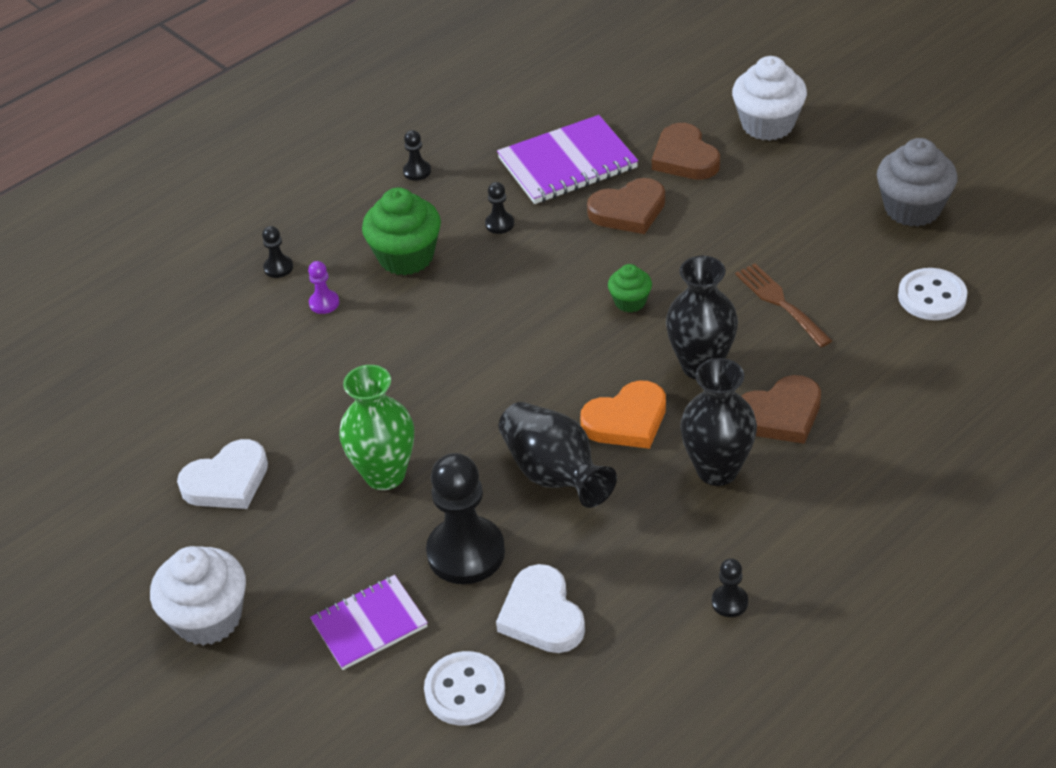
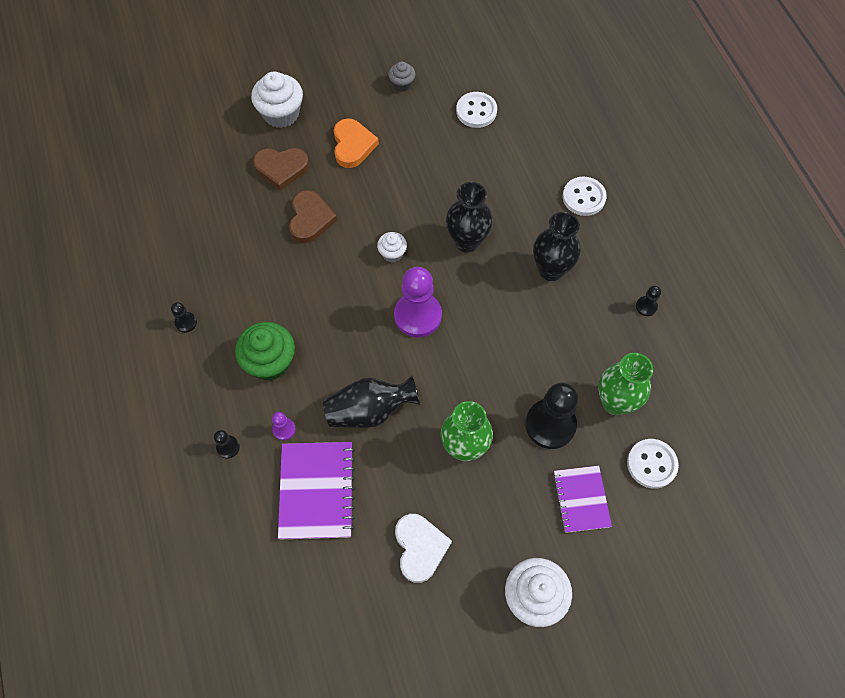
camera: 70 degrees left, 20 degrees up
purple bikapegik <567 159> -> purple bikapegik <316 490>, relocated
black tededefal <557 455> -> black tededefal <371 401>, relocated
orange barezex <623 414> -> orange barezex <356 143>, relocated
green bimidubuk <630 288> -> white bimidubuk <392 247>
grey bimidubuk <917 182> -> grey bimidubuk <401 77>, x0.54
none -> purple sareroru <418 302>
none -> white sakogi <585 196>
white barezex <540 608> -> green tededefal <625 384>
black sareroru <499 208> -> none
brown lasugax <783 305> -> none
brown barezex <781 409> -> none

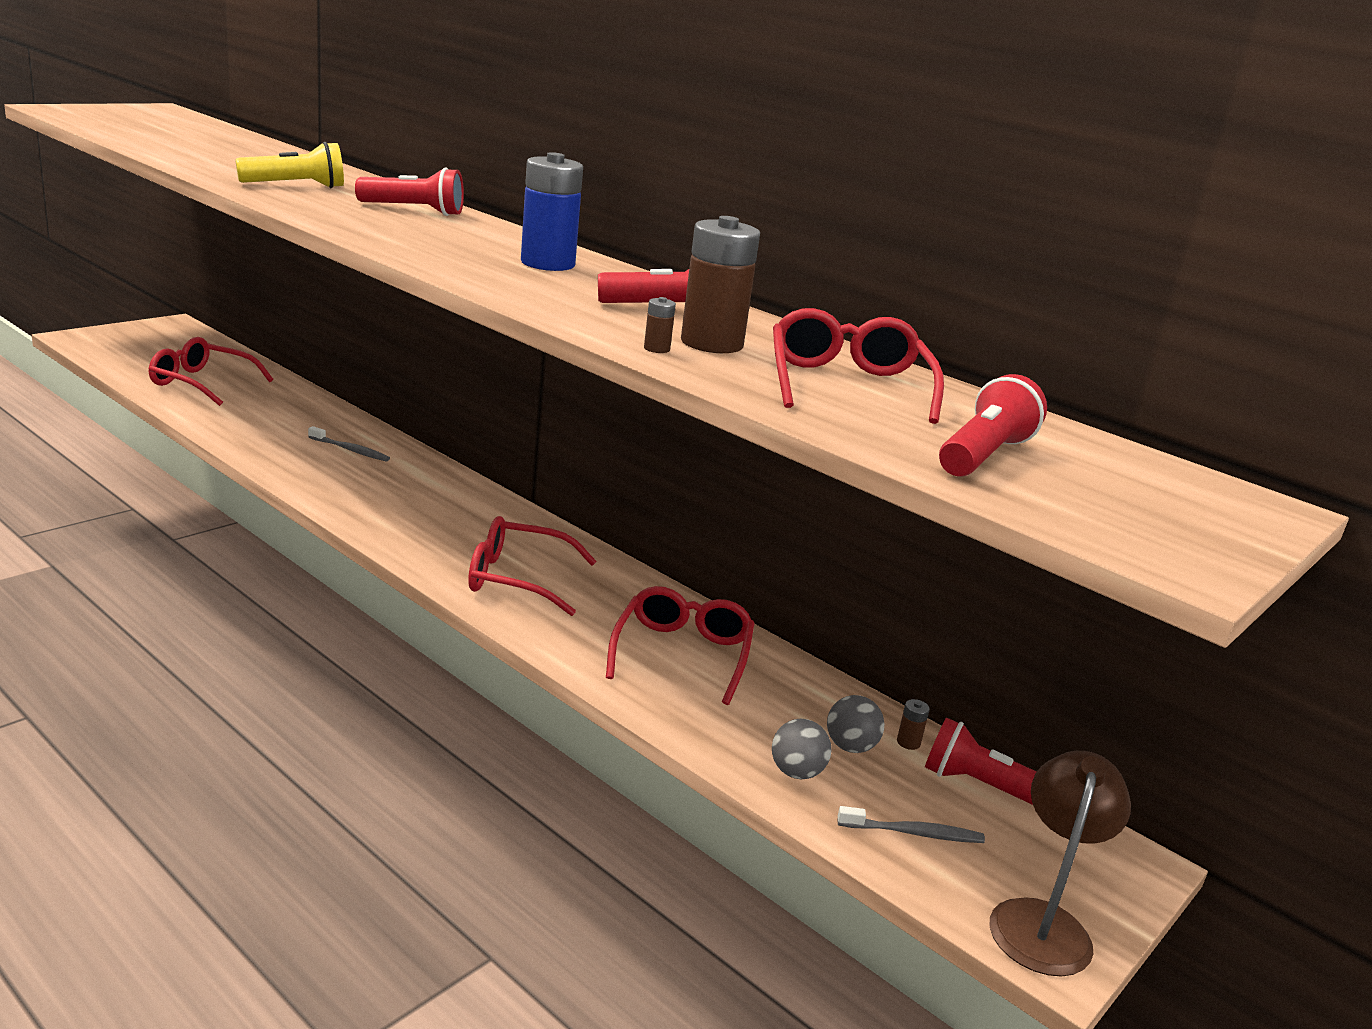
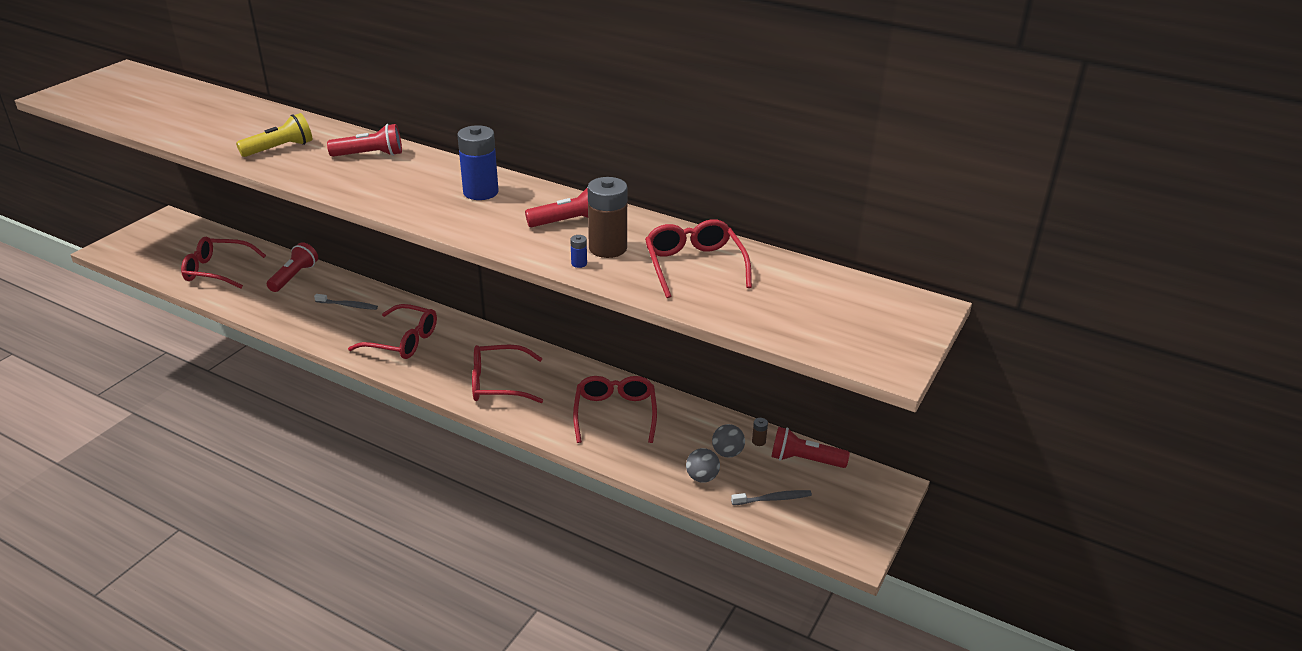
camera: 10 degrees left, 10 degrees up
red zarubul <993 425> -> red zarubul <292 267>, relocated
none -> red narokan <392 331>
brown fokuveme <660 325> -> blue fokuveme <578 251>
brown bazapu <1060 864> -> none

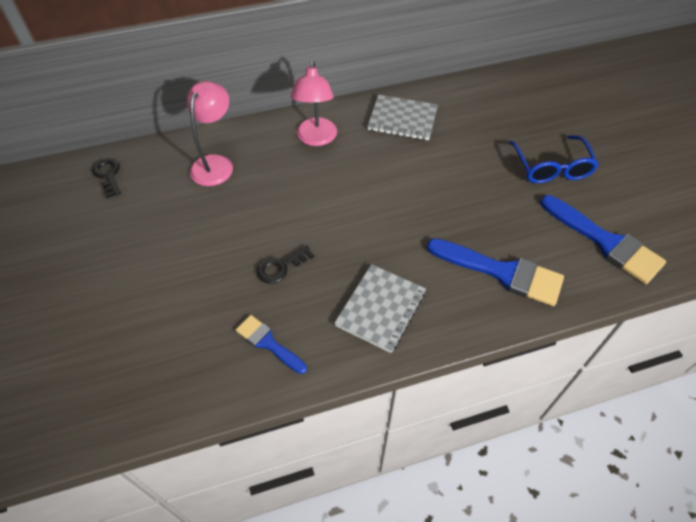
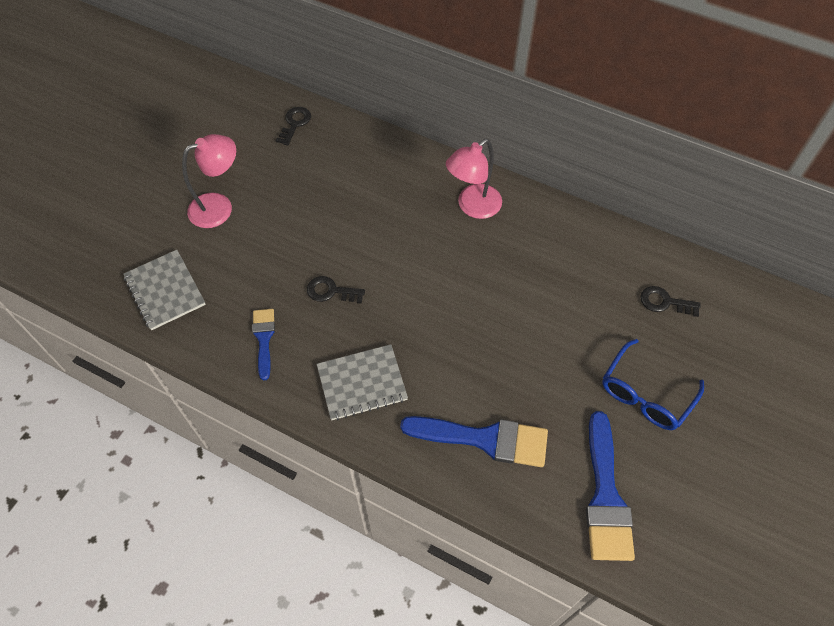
camera: 45 degrees right, 5 degrees up
grey bikapegik <402 117> -> grey bikapegik <164 290>, relocated
pink bazapu <210 133> -> pink bazapu <209 181>, relocated
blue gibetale <495 272> -> blue gibetale <474 441>, 60 degrees counterclockwise
none -> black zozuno <670 301>

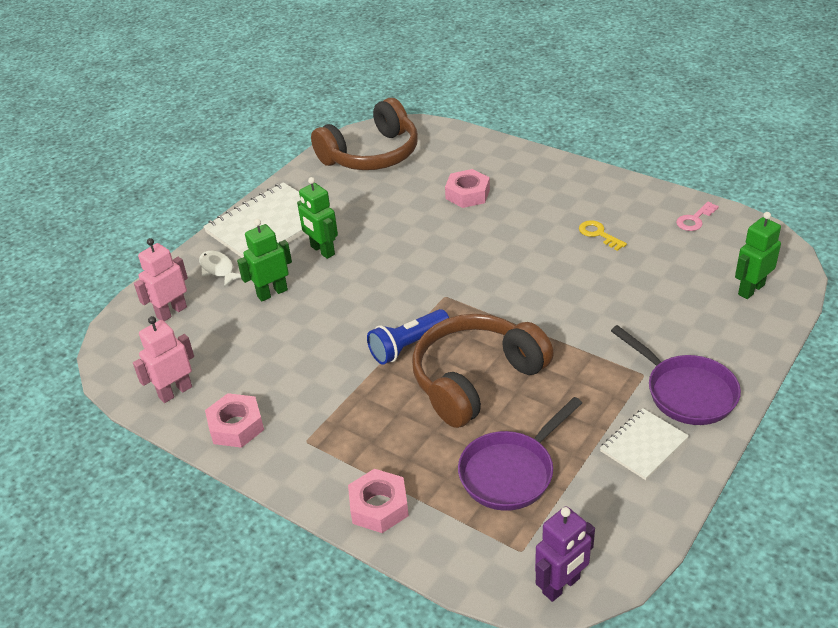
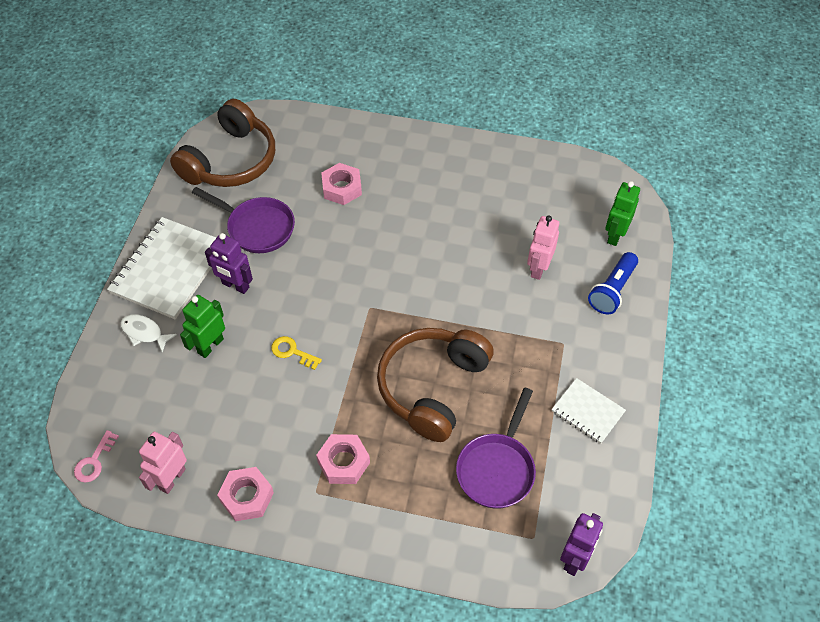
camera: 25 degrees left, 15 degrees up
pink zozuno <697 216> -> pink zozuno <96 456>, relocated
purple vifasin <676 375> -> purple vifasin <243 220>, relocated
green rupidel <317 218> -> purple rupidel <229 263>
yellow zozuno <603 235> -> yellow zozuno <296 353>, relocated
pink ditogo <378 501> -> pink ditogo <343 459>, relocated
pink rupidel <161 280> -> pink rupidel <543 248>, relocated
white bikapegik <644 444> -> white bikapegik <589 411>, 75 degrees counterclockwise
blue zarubul <408 337> -> blue zarubul <613 283>, relocated

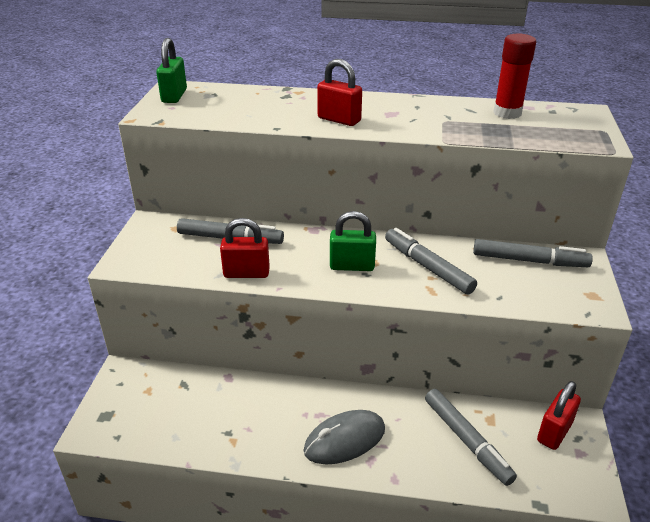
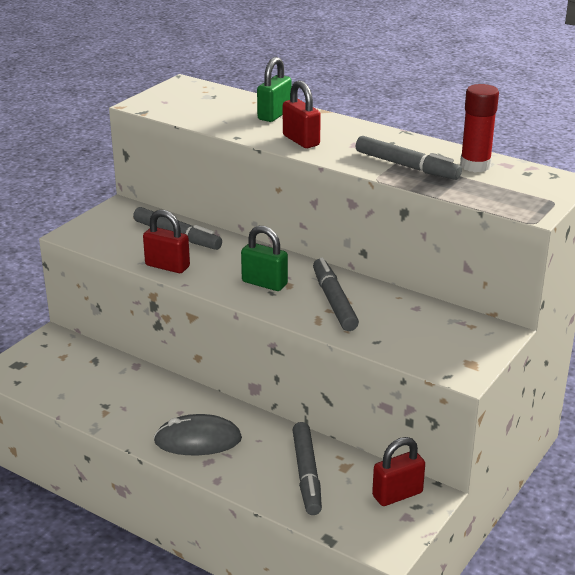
camera: 25 degrees right, 5 degrees down
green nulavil <171 70> -> green nulavil <274 89>, relocated
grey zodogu <533 253> -> grey zodogu <409 158>, relocated

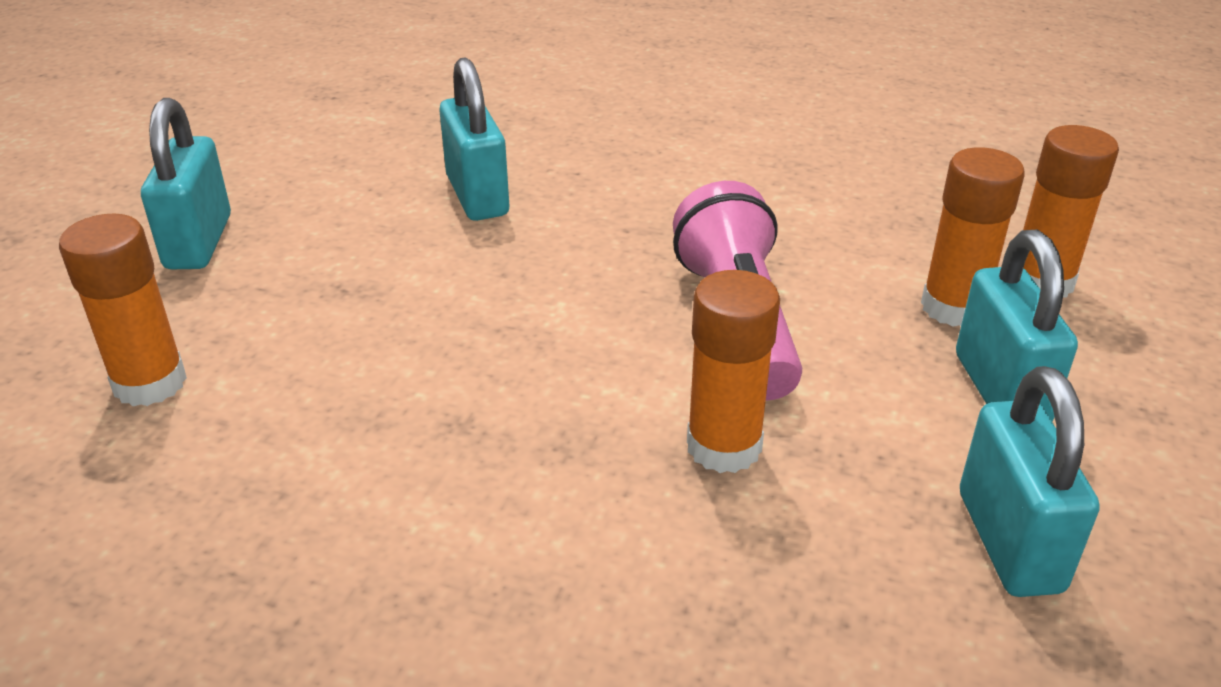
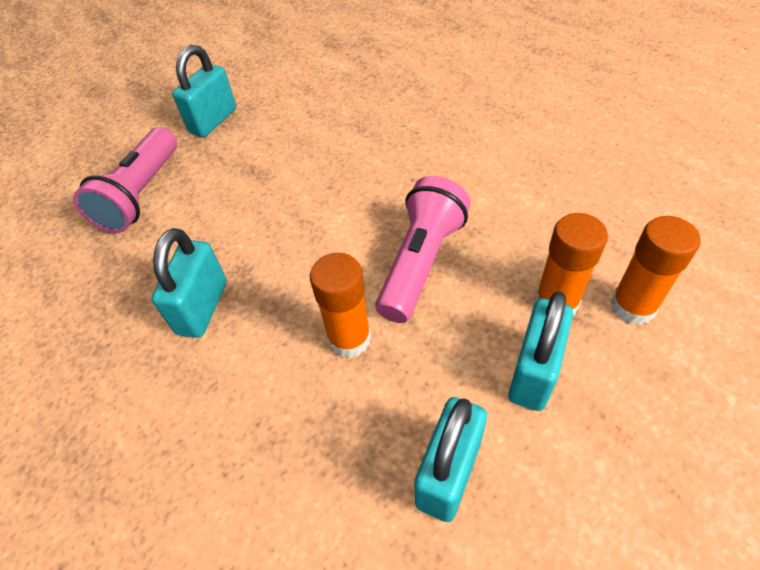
camera: 35 degrees right, 15 degrees up
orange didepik <123 309> -> pink zarubul <125 180>
turquoise nulavil <474 139> -> turquoise nulavil <188 283>, relocated

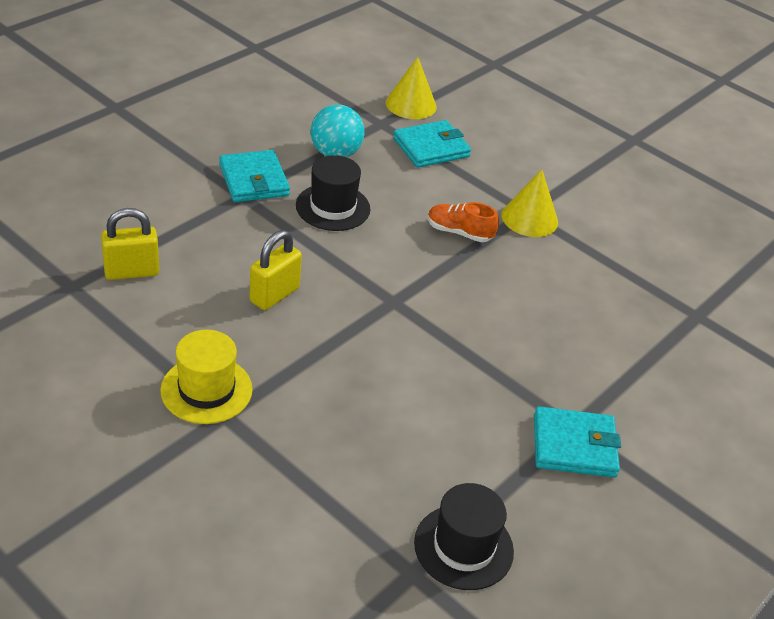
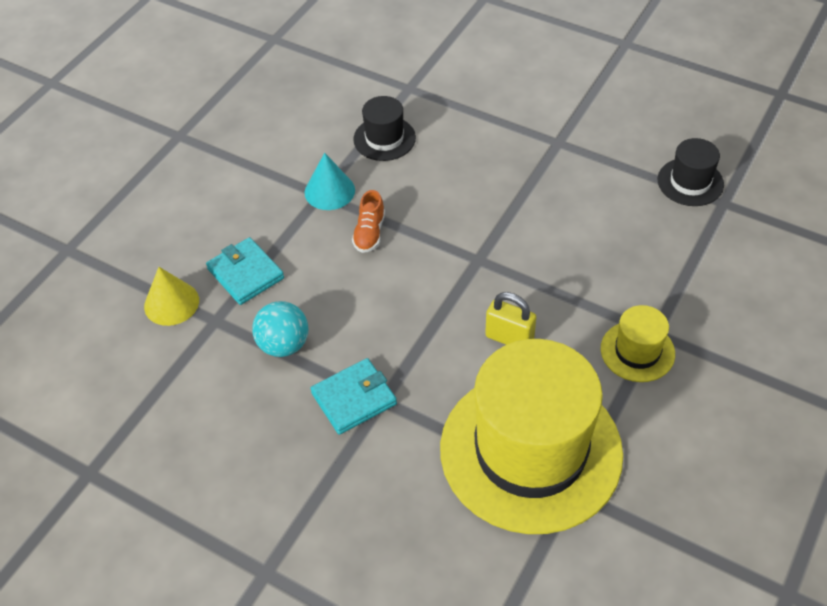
camera: 95 degrees left, 10 degrees up
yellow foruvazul <530 203> -> turquoise foruvazul <330 181>
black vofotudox <333 193> -> black vofotudox <384 128>, relocated
yellow nulavil <130 244> -> yellow vofotudox <531 436>
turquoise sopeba <577 442> -> none

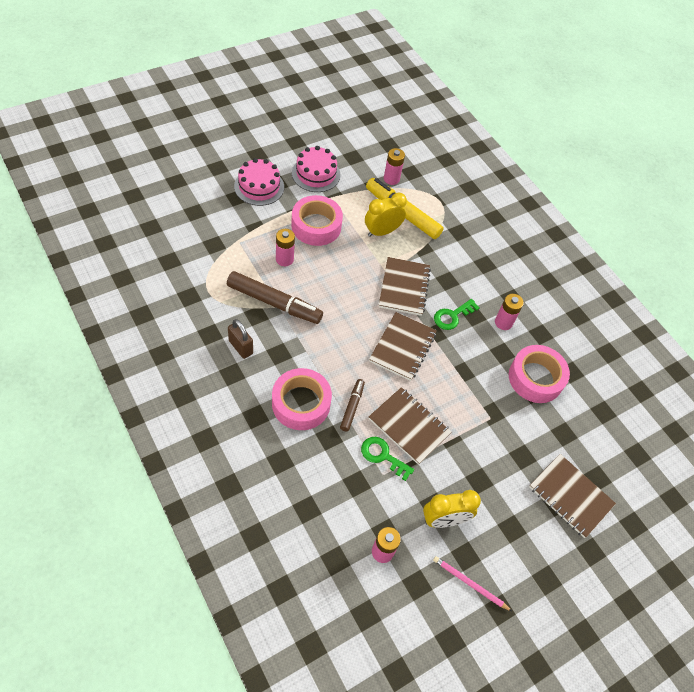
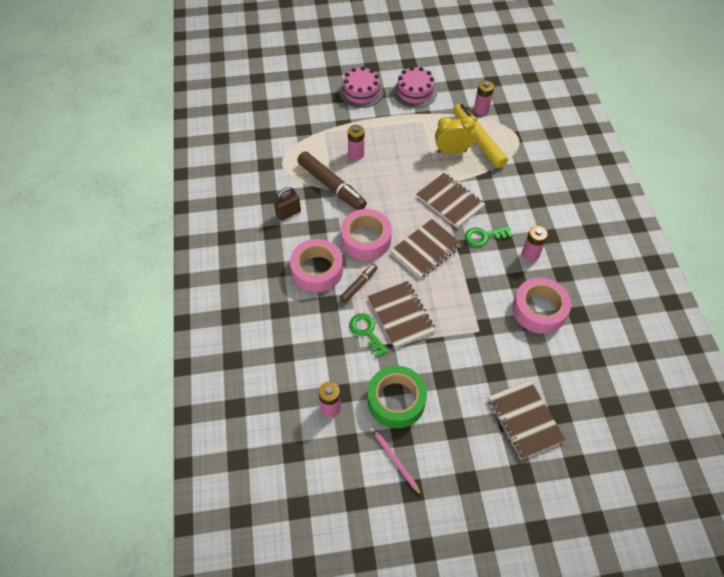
camera: 30 degrees right, 0 degrees up
brown nulavil <240 339> -> brown nulavil <287 204>, 75 degrees clockwise
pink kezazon <317 220> -> pink kezazon <366 234>, relocated
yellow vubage <452 509> -> green kezazon <397 397>
brown bikapegik <405 286> -> brown bikapegik <451 201>, 75 degrees counterclockwise

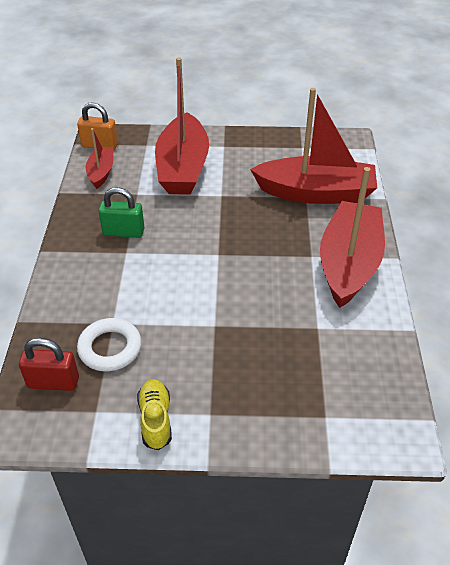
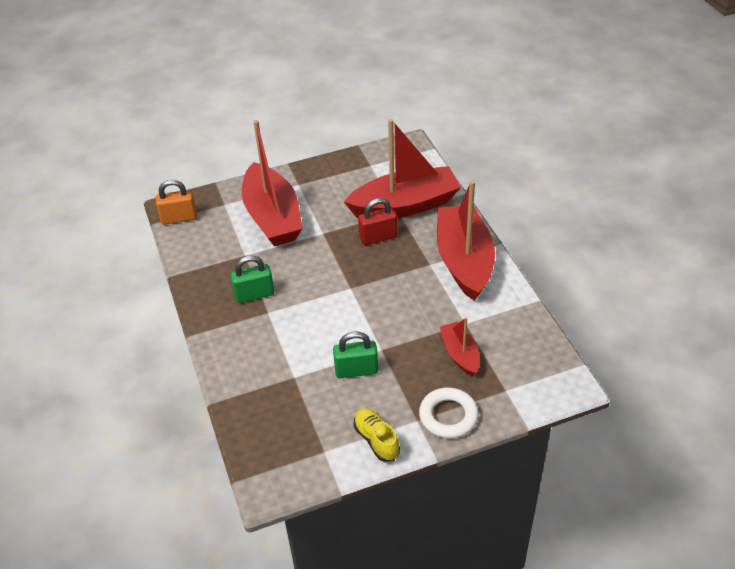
camera: 20 degrees left, 0 degrees up
none -> green nulavil <355 355>
red nulavil <49 364> -> red nulavil <378 221>, relocated
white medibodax <109 344> -> white medibodax <449 413>, relocated
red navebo <99 158> -> red navebo <460 347>, relocated

